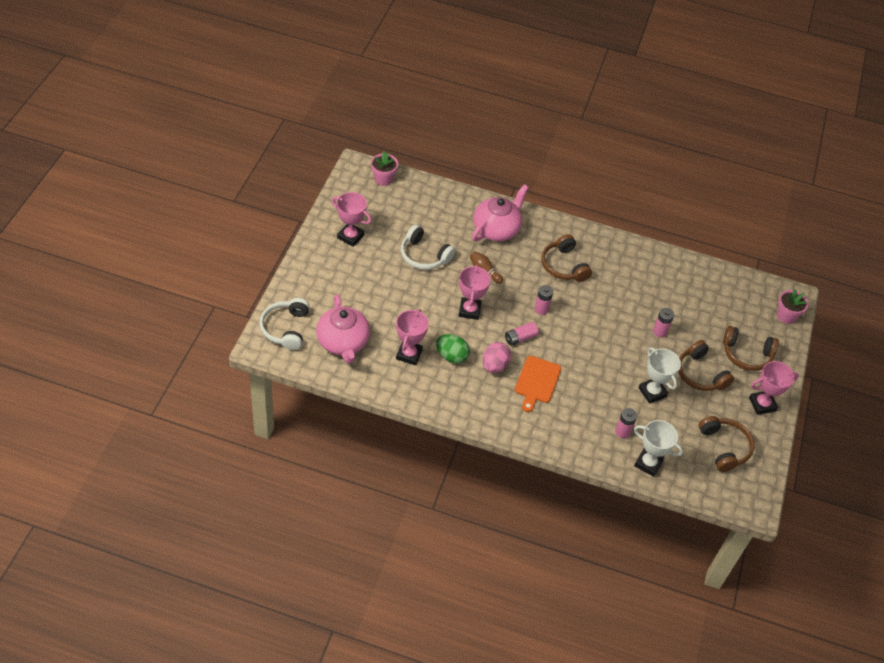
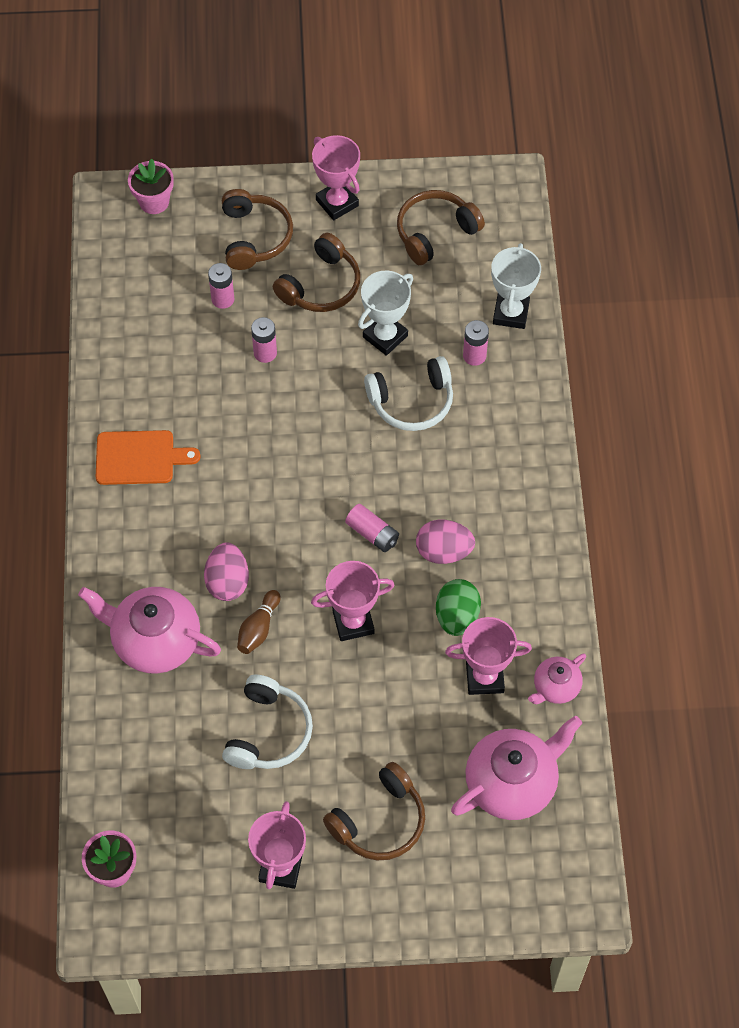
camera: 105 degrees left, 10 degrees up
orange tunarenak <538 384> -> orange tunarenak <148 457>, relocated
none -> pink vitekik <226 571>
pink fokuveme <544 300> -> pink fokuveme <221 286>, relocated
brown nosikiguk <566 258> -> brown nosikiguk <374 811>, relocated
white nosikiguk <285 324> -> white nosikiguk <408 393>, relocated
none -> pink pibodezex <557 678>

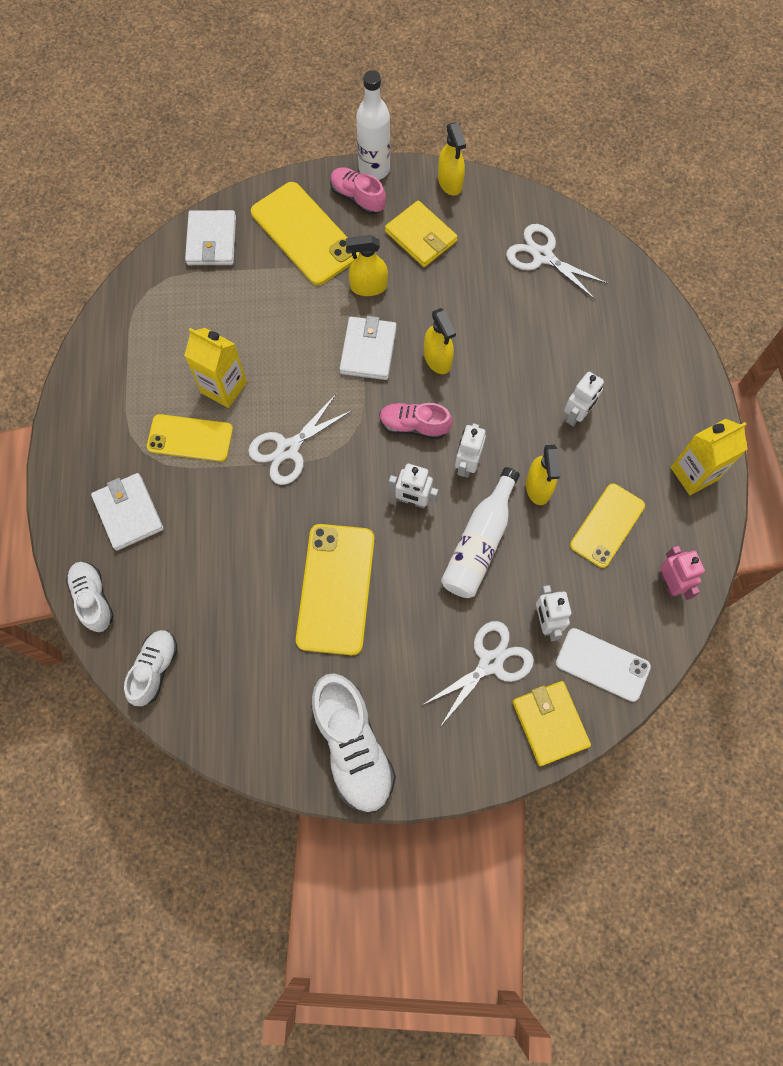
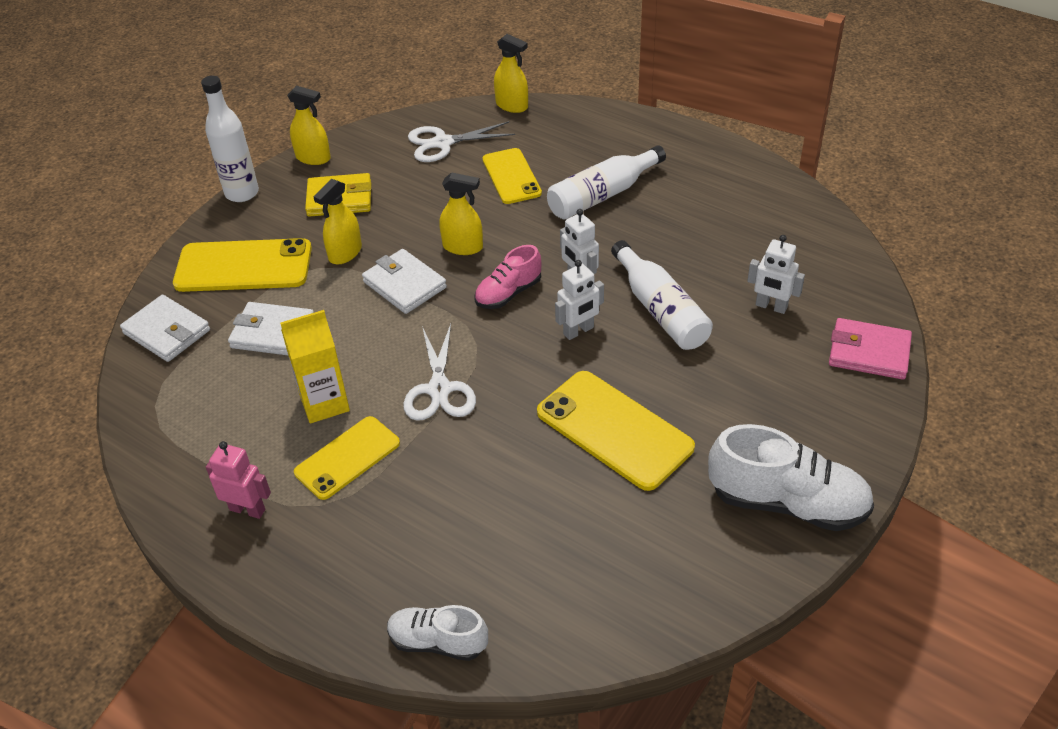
camera: 50 degrees left, 25 degrees down
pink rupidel <682 572> -> pink rupidel <238 480>, relocated
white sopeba <127 512> -> white sopeba <271 328>, relocated
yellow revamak <607 525> -> yellow revamak <512 176>, relocated
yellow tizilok <543 475> -> yellow tizilok <511 73>, relocated
white rupidel <584 398> -> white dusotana <606 182>
yellow sopeba <551 723> -> pink sopeba <870 349>
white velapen <151 668> -> none
pink velapen <358 191> -> none
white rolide <478 674> -> none
white revamak <603 665> -> none
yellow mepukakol <709 457> -> none

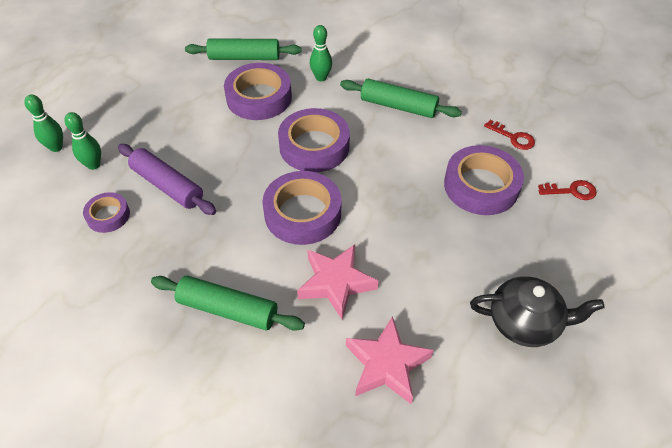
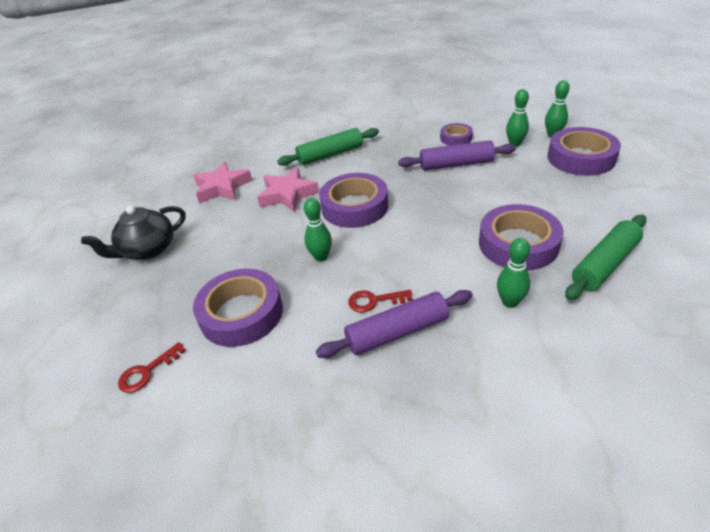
camera: 140 degrees right, 10 degrees down
none -> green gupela <318 230>
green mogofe <401 98> -> purple mogofe <394 324>
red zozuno <509 135> -> red zozuno <380 301>, relocated
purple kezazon <314 140> -> purple kezazon <584 151>, relocated

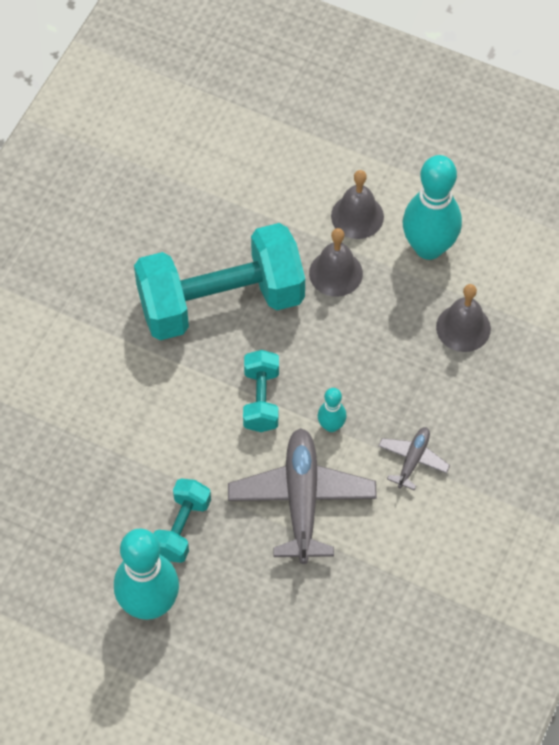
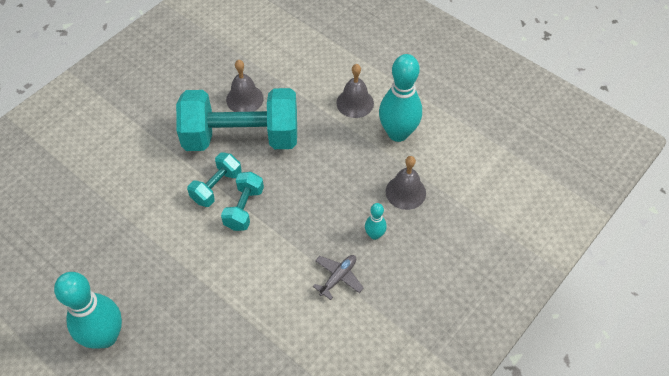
camera: 15 degrees right, 5 degrees down
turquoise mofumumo <182 521> -> turquoise mofumumo <214 179>, relocated
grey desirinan <336 262> -> grey desirinan <245 86>, relocated
turquoise gupela <332 410> -> turquoise gupela <376 221>, relocated
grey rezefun <302 496> -> none

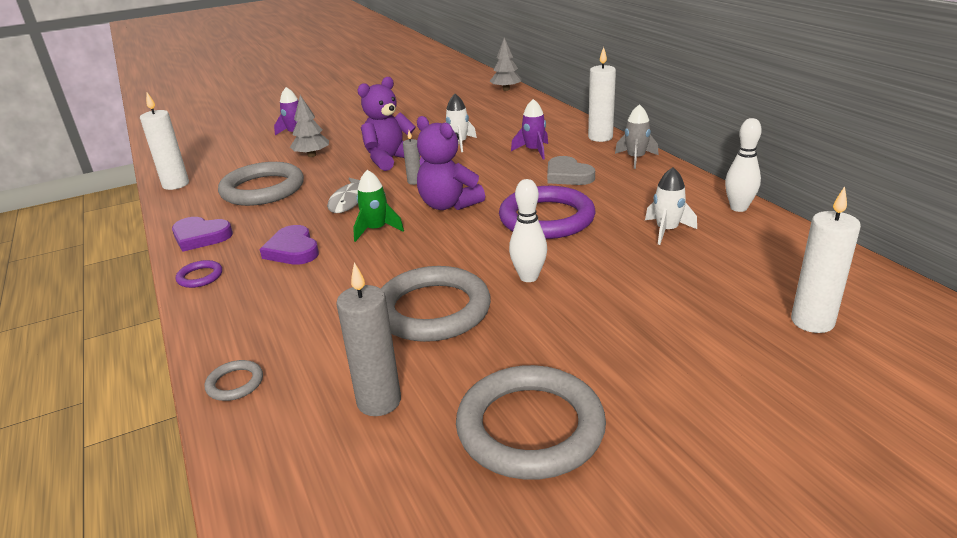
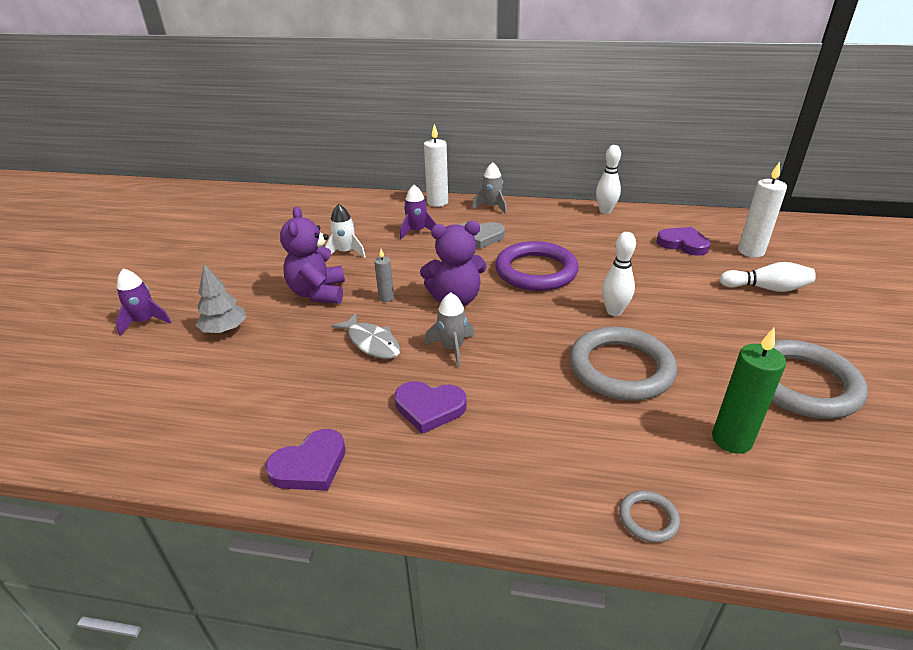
camera: 55 degrees left, 5 degrees up
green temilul <378 206> -> grey temilul <449 329>
none -> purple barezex <683 241>
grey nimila <368 339> -> green nimila <749 391>
none -> white gupela <768 277>
white nimila <164 141> -> none
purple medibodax <199 274> -> none
grey medibodax <261 184> -> none
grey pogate <505 64> -> none
white temilul <671 206> -> none

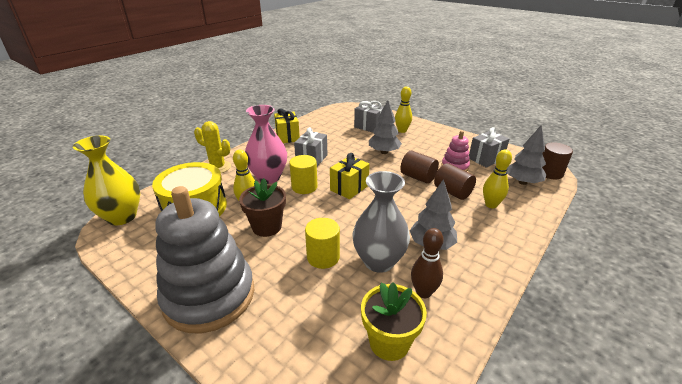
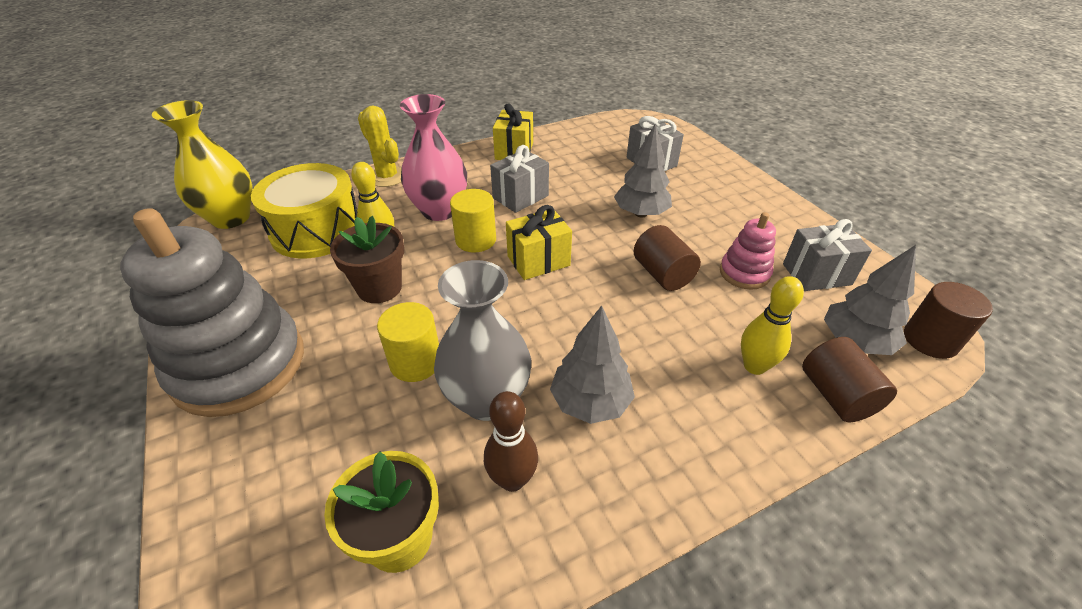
camera: 25 degrees right, 10 degrees up
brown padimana <455 181> -> brown padimana <849 379>, relocated
yellow gupela <403 109> -> none

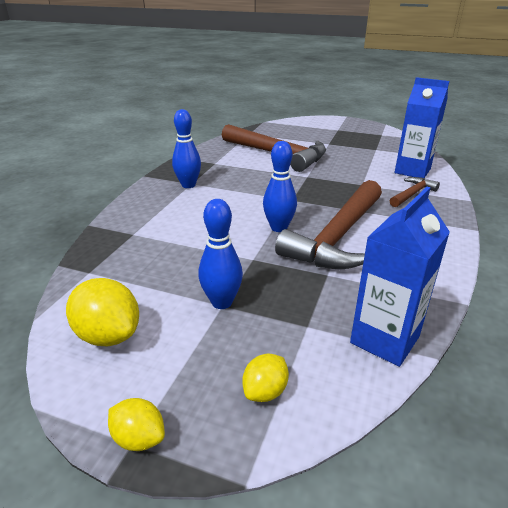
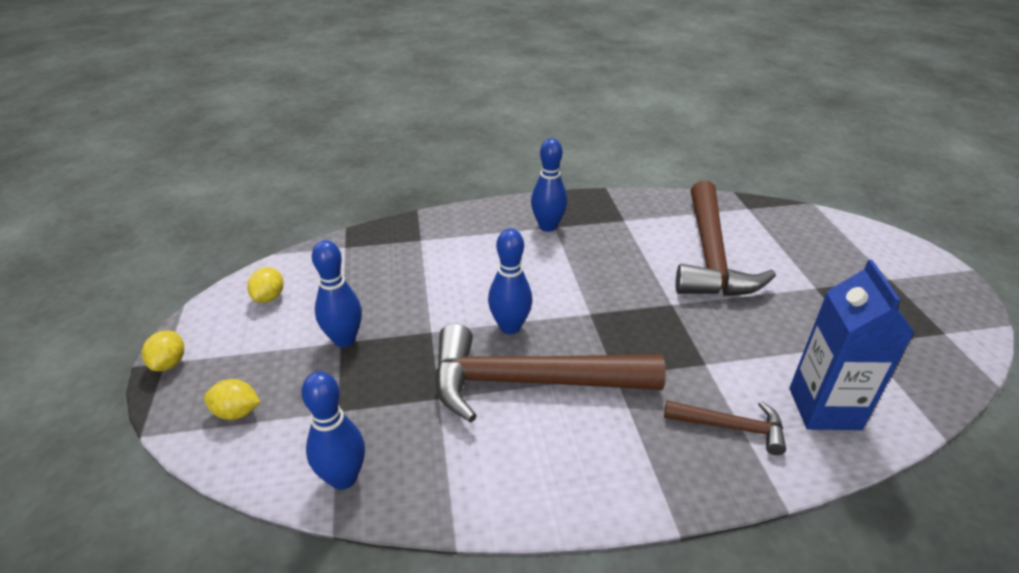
camera: 60 degrees right, 5 degrees up
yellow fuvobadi <102 312> -> yellow fuvobadi <265 285>, x0.58
blue mepukakol <400 277> -> blue gupela <333 430>

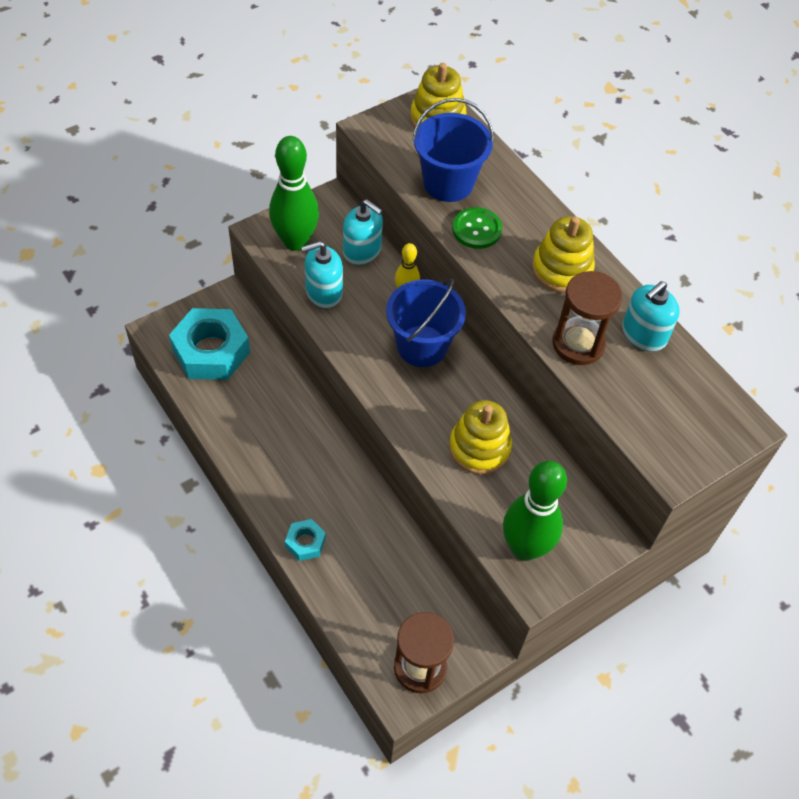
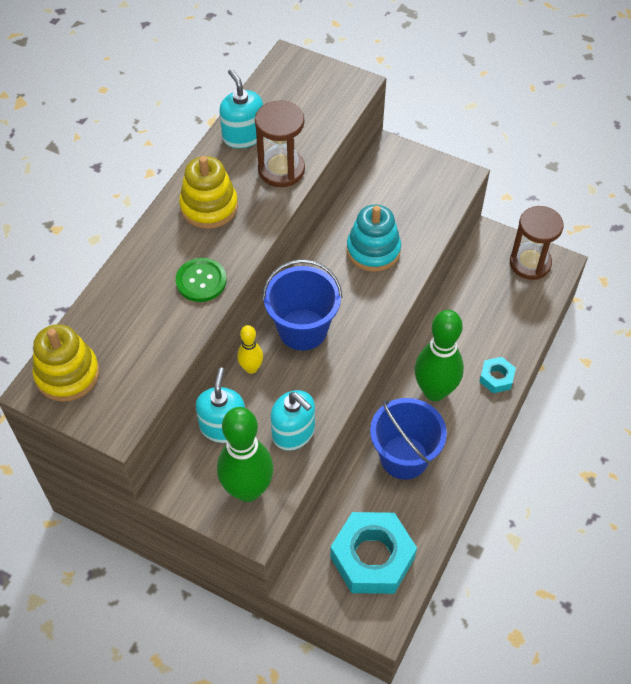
camera: 115 degrees left, 0 degrees up
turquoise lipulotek <651 316> -> turquoise lipulotek <241 108>, 135 degrees counterclockwise
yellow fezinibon <480 437> -> turquoise fezinibon <374 238>
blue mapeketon <453 150> -> blue mapeketon <408 439>, relocated
green gupela <535 511> -> green gupela <439 355>, relocated

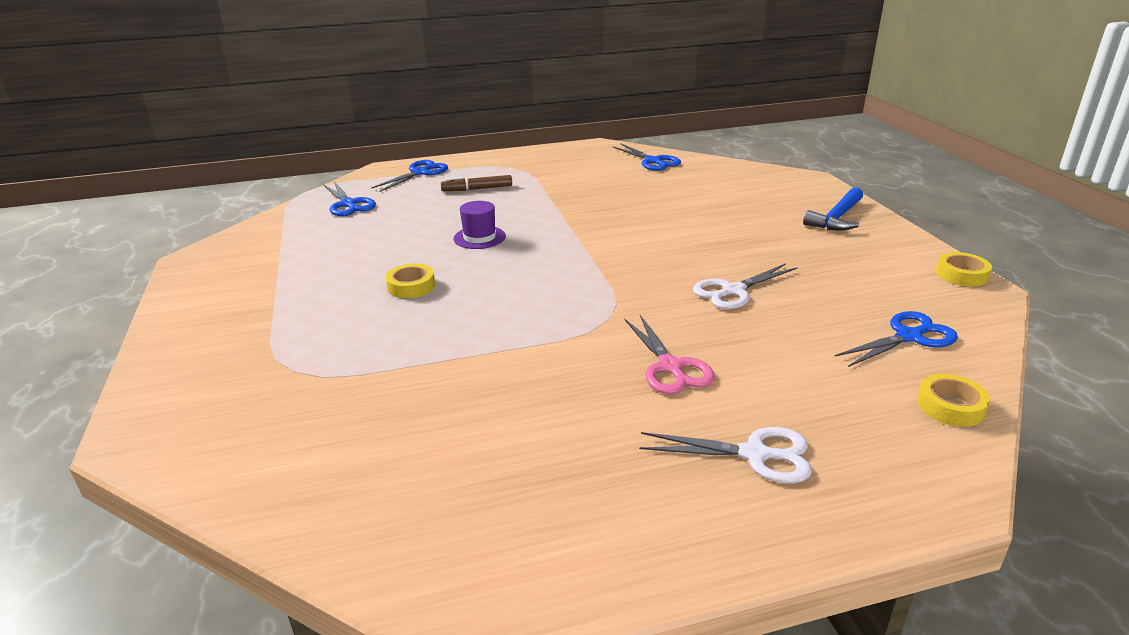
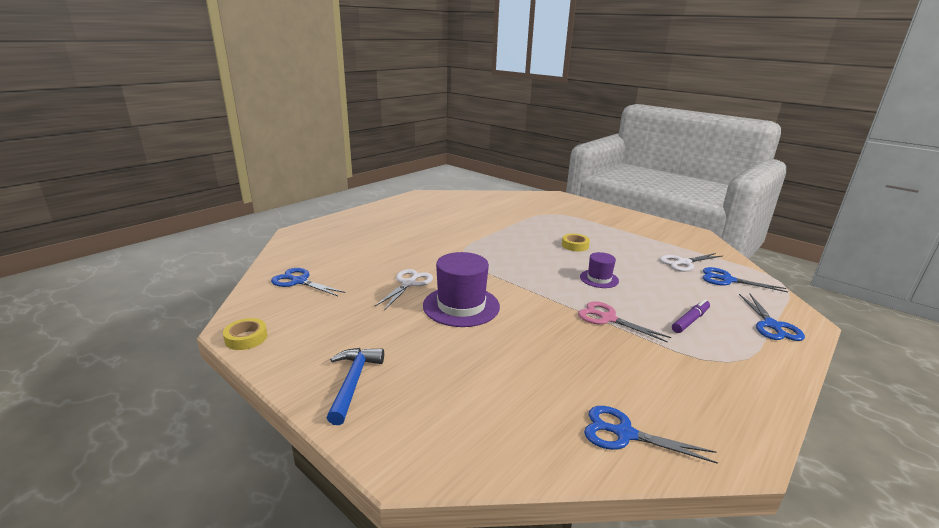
camera: 145 degrees right, 5 degrees down
blue rolide <896 339> -> blue rolide <308 282>, 90 degrees clockwise
none -> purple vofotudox <461 289>
pink rolide <669 354> -> pink rolide <624 322>, relocated
white rolide <725 455> -> white rolide <691 262>, relocated
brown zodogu <476 183> -> purple zodogu <691 316>
yellow kezazon <953 400> -> none

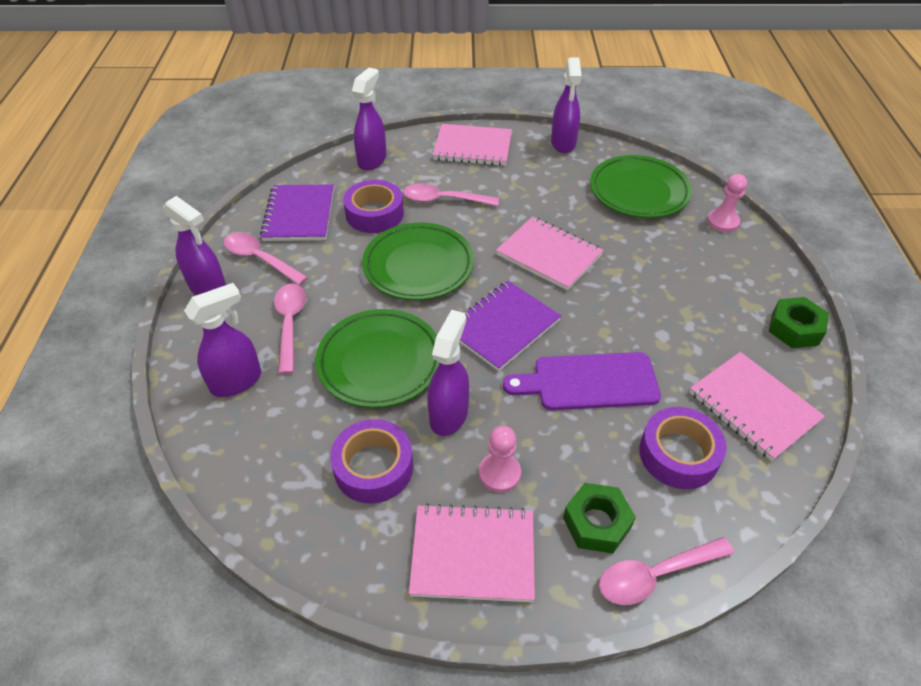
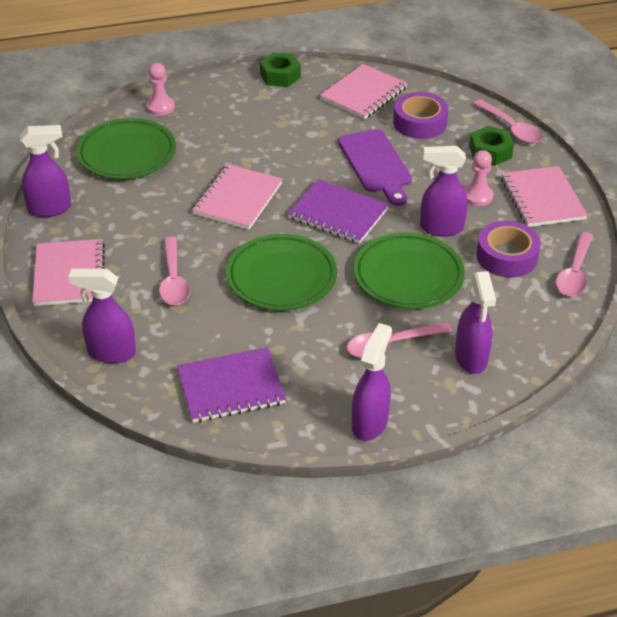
camera: 105 degrees left, 5 degrees down
purple tizilok <222 340> -> purple tizilok <475 322>, 135 degrees counterclockwise
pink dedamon <266 258> -> pink dedamon <574 264>, relocated
purple kezazon <373 206> -> none

